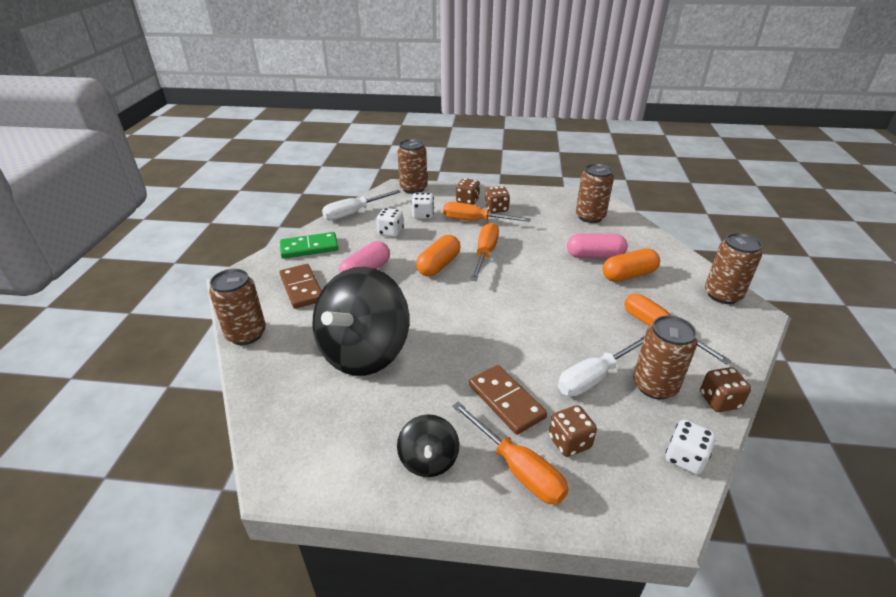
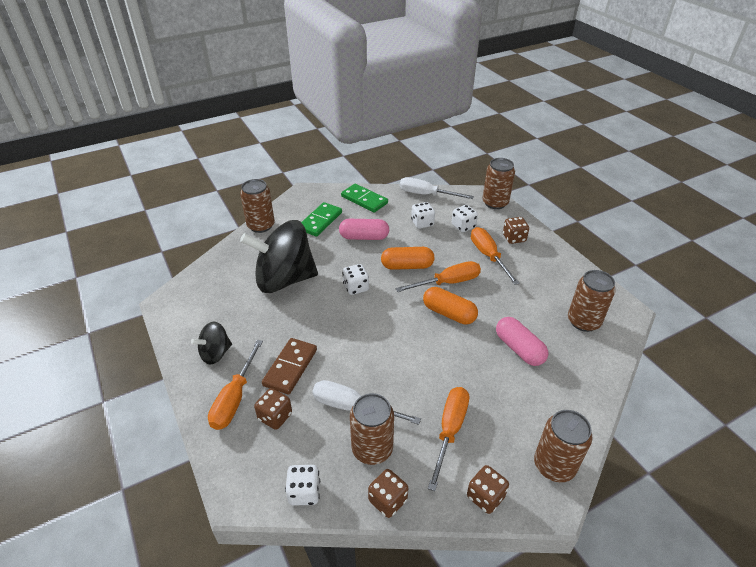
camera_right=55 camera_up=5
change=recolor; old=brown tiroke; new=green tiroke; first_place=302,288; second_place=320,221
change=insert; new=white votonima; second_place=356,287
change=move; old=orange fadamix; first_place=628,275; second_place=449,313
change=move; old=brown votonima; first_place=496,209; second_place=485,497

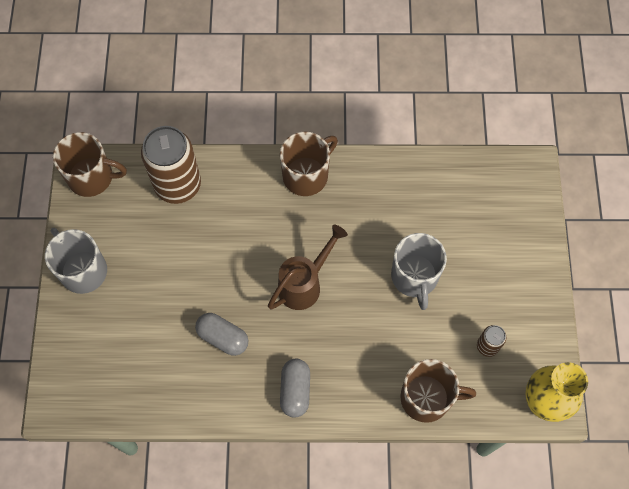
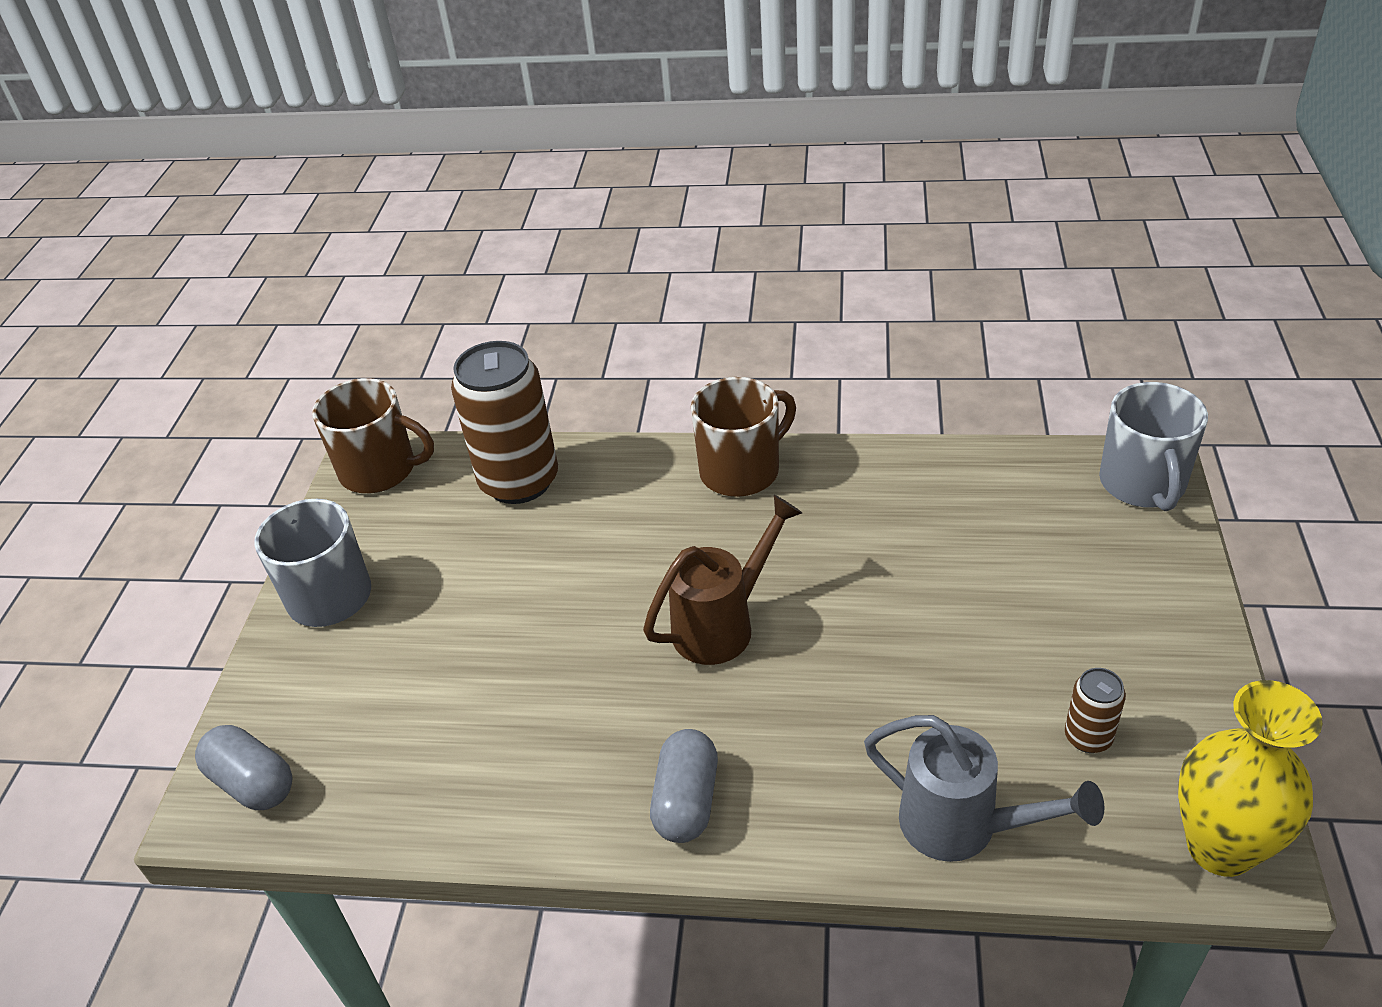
camera_right=10 camera_up=-25
change=move; old=grey fadamix; first_place=223,337; second_place=252,782
change=replace; old=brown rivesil; new=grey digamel; first_place=427,398; second_place=962,826
change=move; old=grey rivesil; first_place=414,277; second_place=1143,484

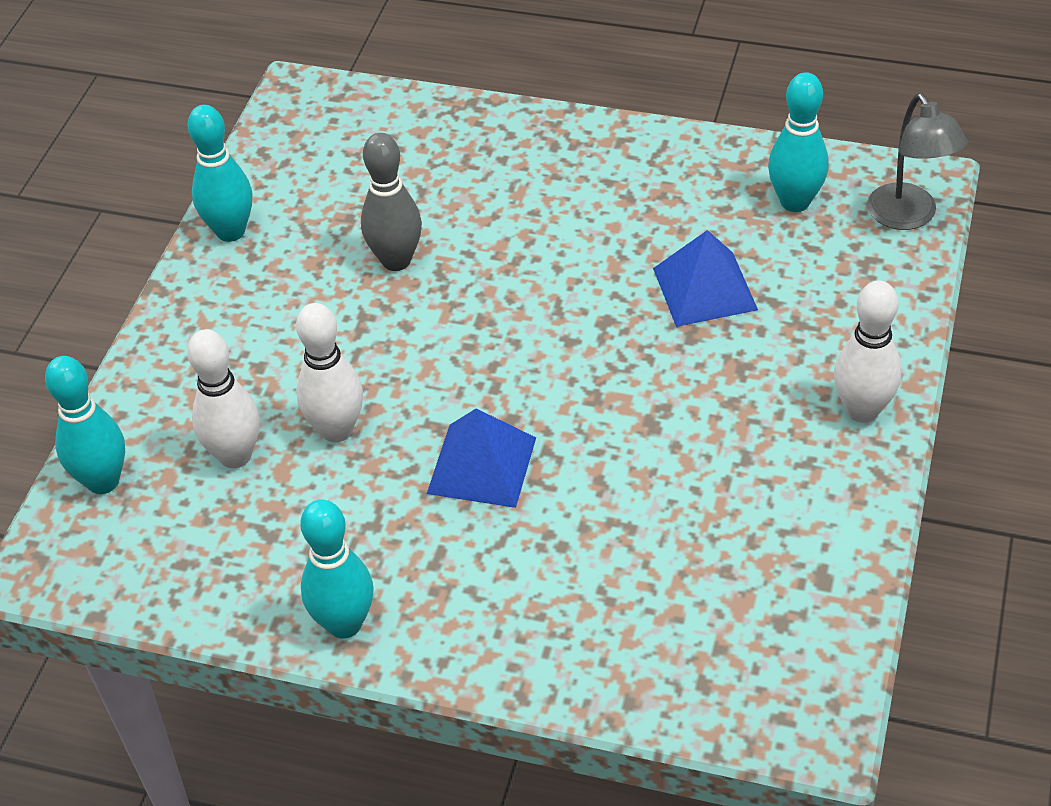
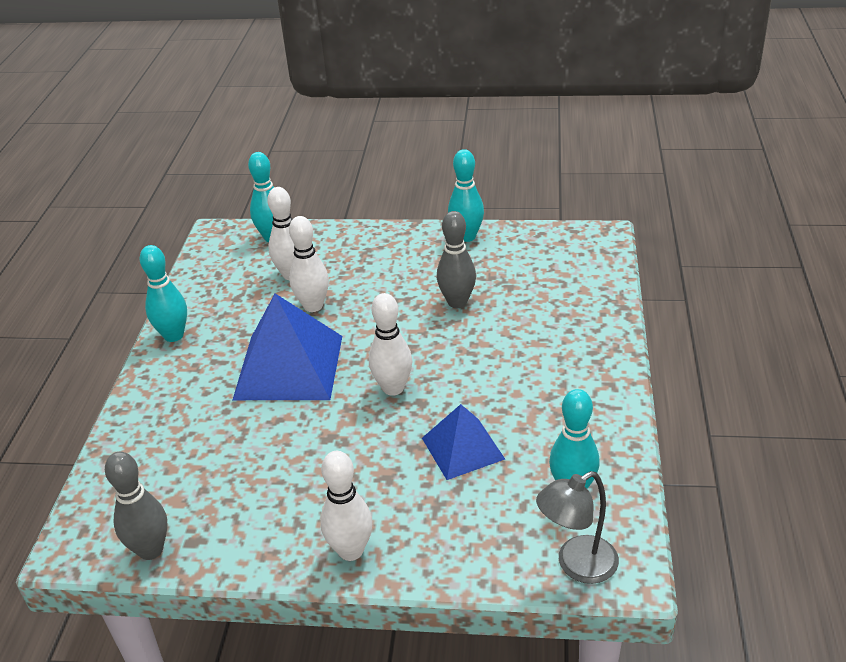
camera_right=80 camera_up=-10
change=insert; new=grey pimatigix; second_place=151,550
change=resize; old=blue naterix; first_place=481,465; second_place=288,367; factor=1.69
change=insert; new=white pimatigix; second_place=393,388

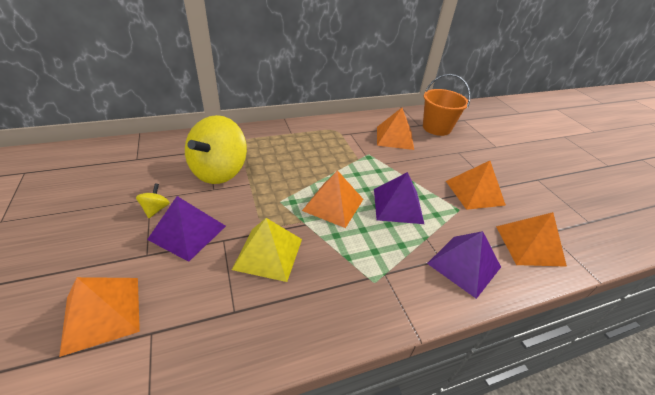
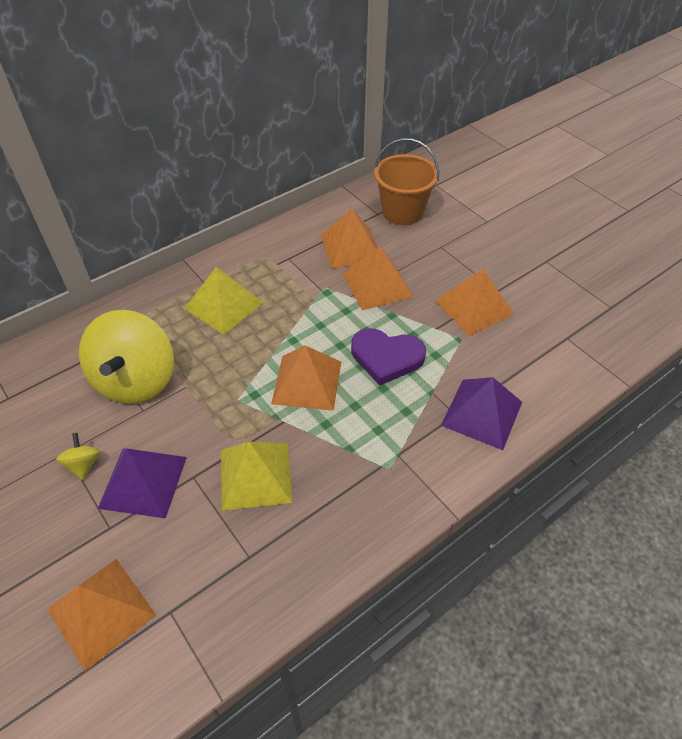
camera_right=-15 camera_up=10
change=insert; new=yellow naterix; second_place=224,305
change=move; old=orange naterix; first_place=529,245; second_place=377,285
change=replace; old=purple naterix; new=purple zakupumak; first_place=398,205; second_place=386,357

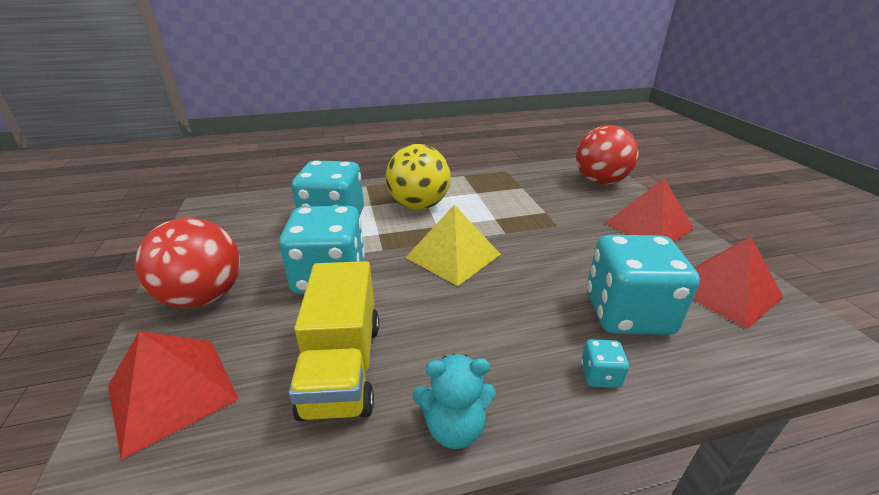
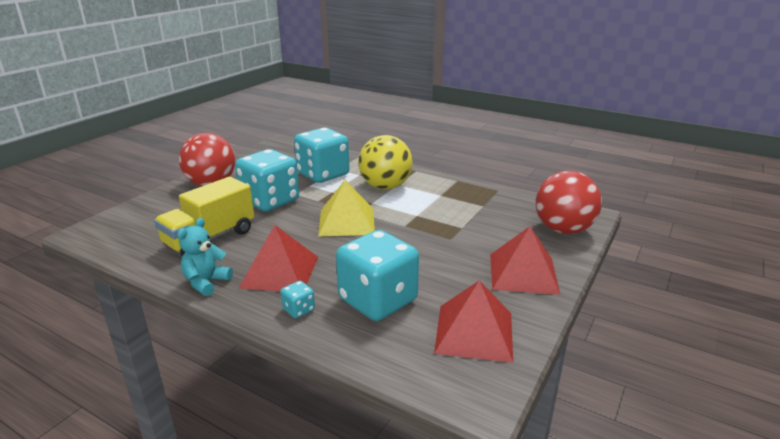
camera_right=45 camera_up=-5
change=rotate; old=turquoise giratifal; first_place=454,427; second_place=206,282; degrees=75
change=move; old=red naterix; first_place=172,392; second_place=280,272

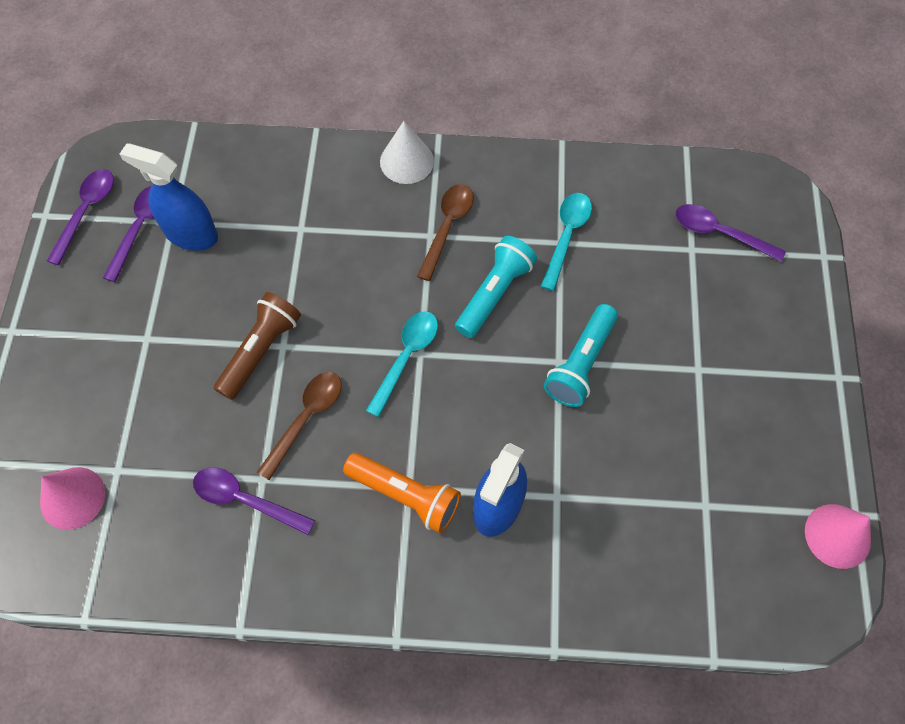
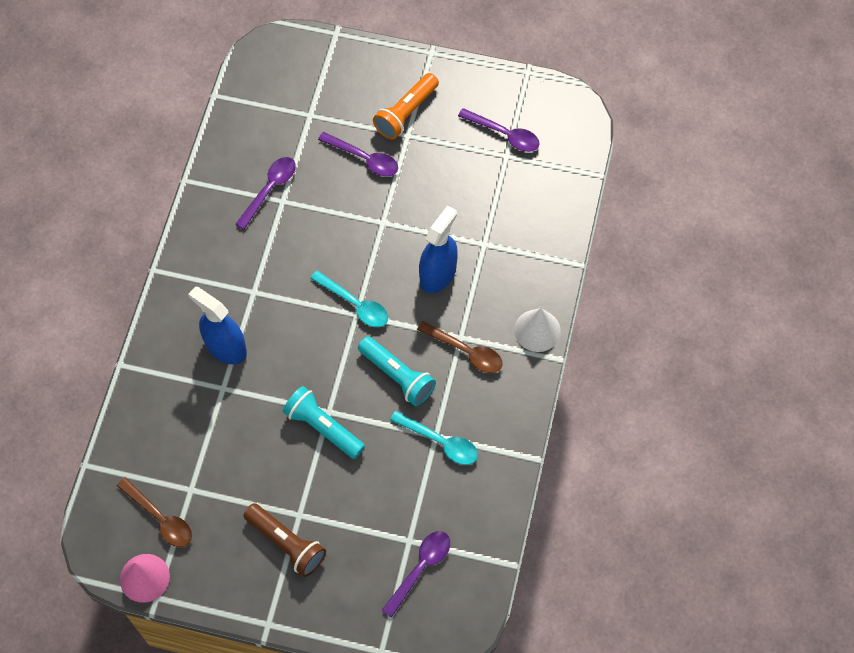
camera_right=100 camera_up=0
change=move; old=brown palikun; first_place=306,418; second_place=160,518
change=move; old=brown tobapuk; first_place=260,351; second_place=286,543
change=move; old=purple palikun; first_place=86,212; second_place=364,158
change=move; old=orange tobapuk; first_place=405,495; second_place=406,113
change=move; old=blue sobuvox; first_place=191,234; second_place=438,274
change=delete; old=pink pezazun; first_place=72,498

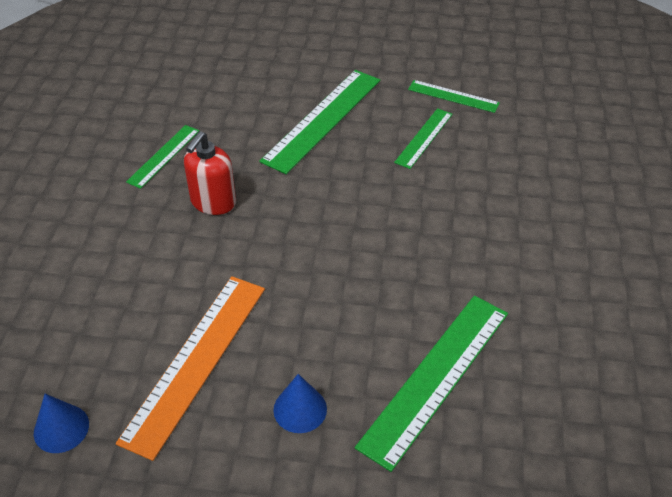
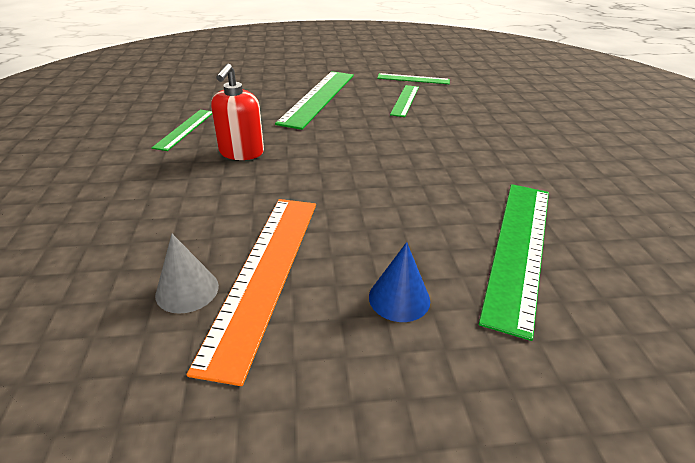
camera_right=-15 camera_up=-10
change=insert; new=grey pezazun; second_place=187,290
change=delete; old=blue pezazun; first_place=61,428

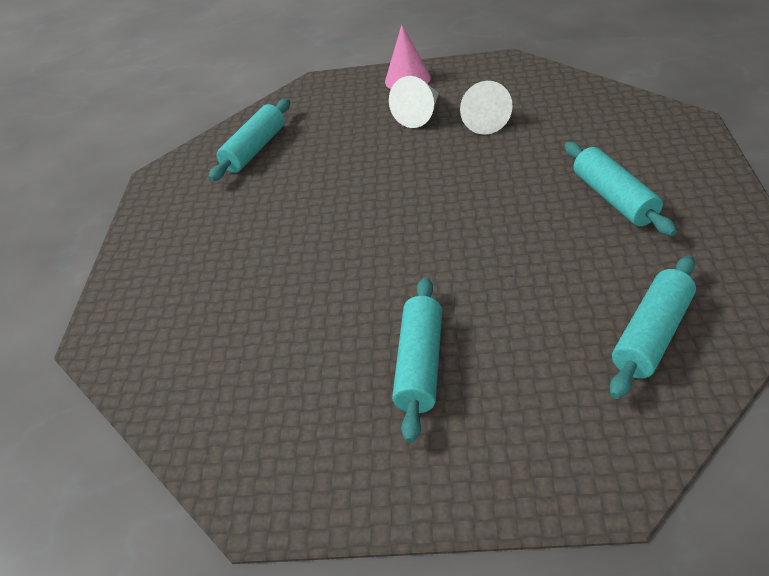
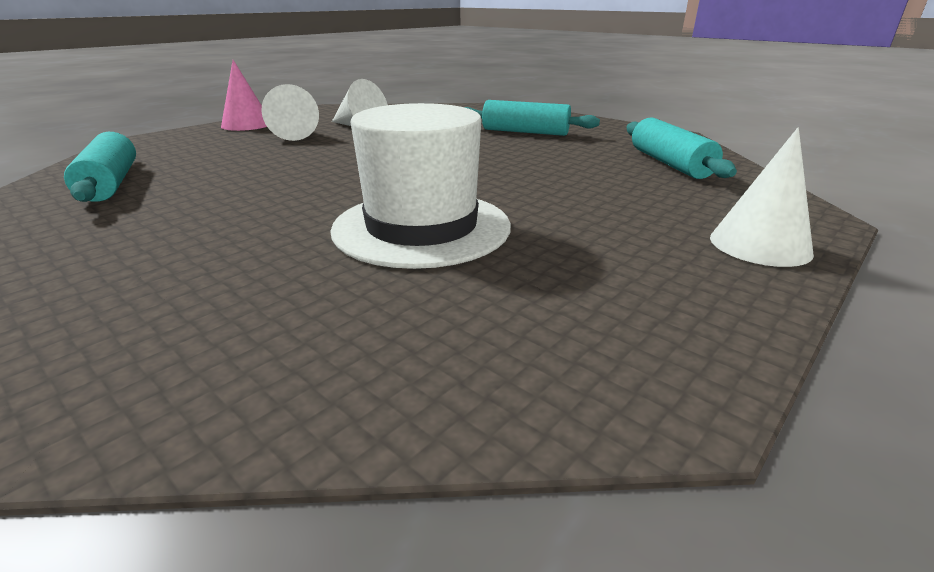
camera_right=-55 camera_up=-15
change=insert; new=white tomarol; second_place=421,227
change=insert; new=white pezazun; second_place=760,245
change=delete; old=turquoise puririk; first_place=420,364

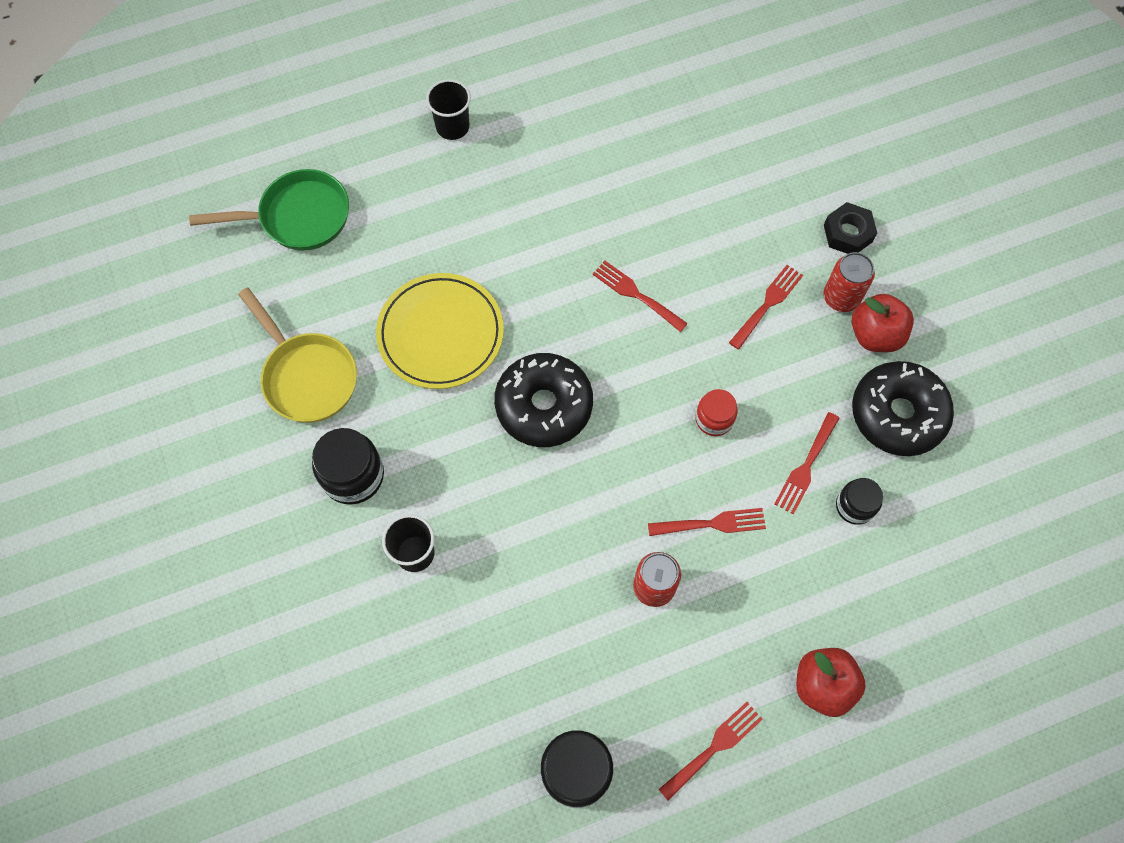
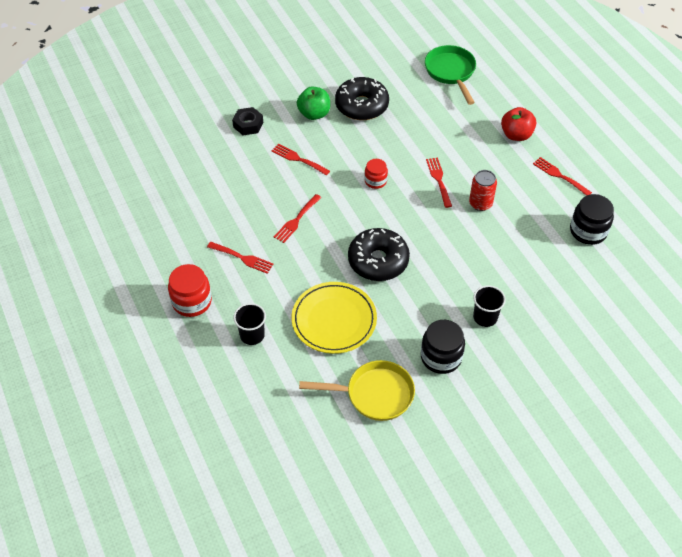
camera_right=-95 camera_up=-15
change=insert; new=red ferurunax; second_place=192,301
change=move; old=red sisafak; first_place=806,467; second_place=242,258
change=move; old=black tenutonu; first_place=452,127; second_place=252,335
change=recolor; old=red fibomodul; new=green fibomodul; first_place=875,335; second_place=314,114
change=rotate; old=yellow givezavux; first_place=307,376; second_place=374,394; degrees=45
change=move; old=green givezavux; first_place=298,217; second_place=451,72
change=delete; old=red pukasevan; first_place=841,297
change=delete; old=black ferurunax; first_place=854,506

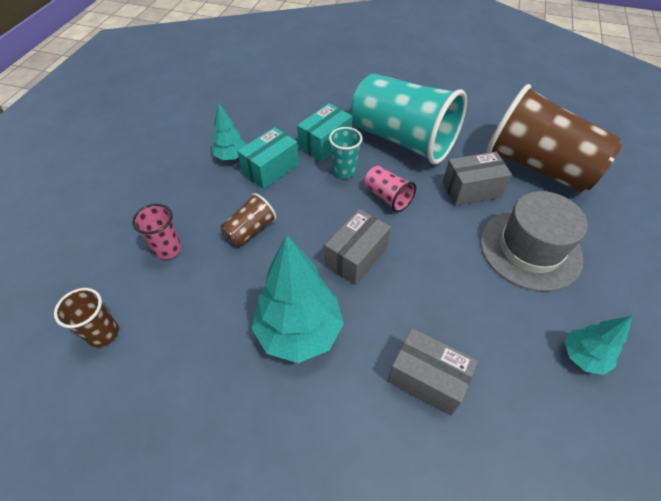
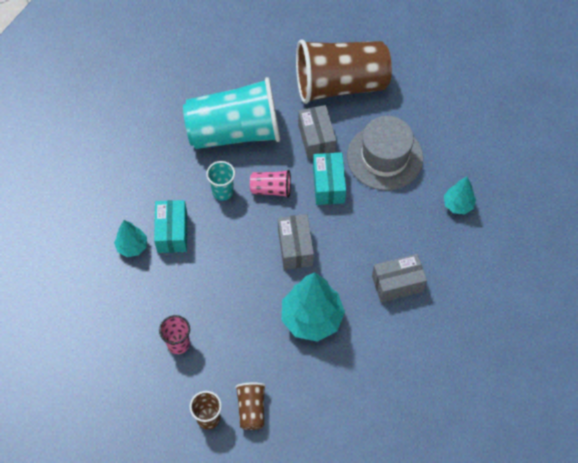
camera_right=-45 camera_up=10
change=move; old=brown tenutonu; first_place=250,230; second_place=251,409
change=rotate; old=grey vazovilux; first_place=471,190; second_place=316,139; degrees=-45
change=move; old=turquoise vazovilux; first_place=325,143; second_place=328,185

